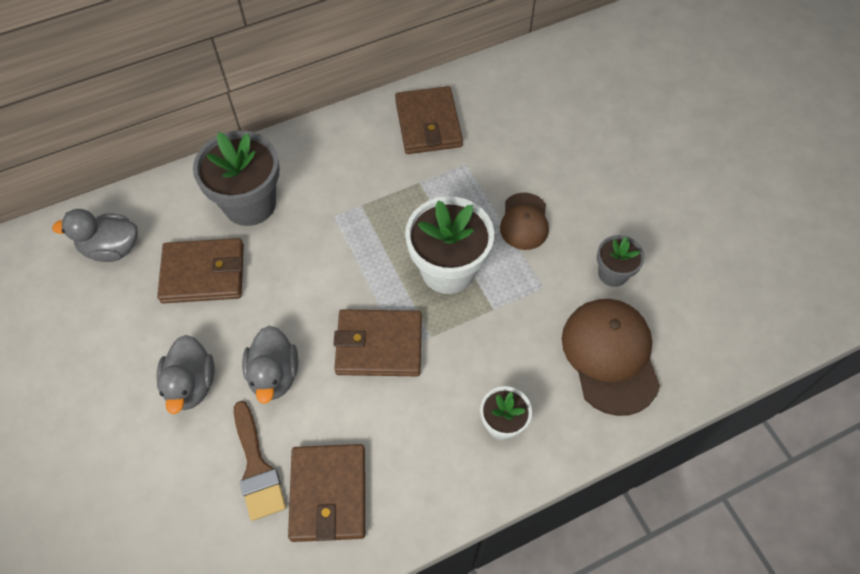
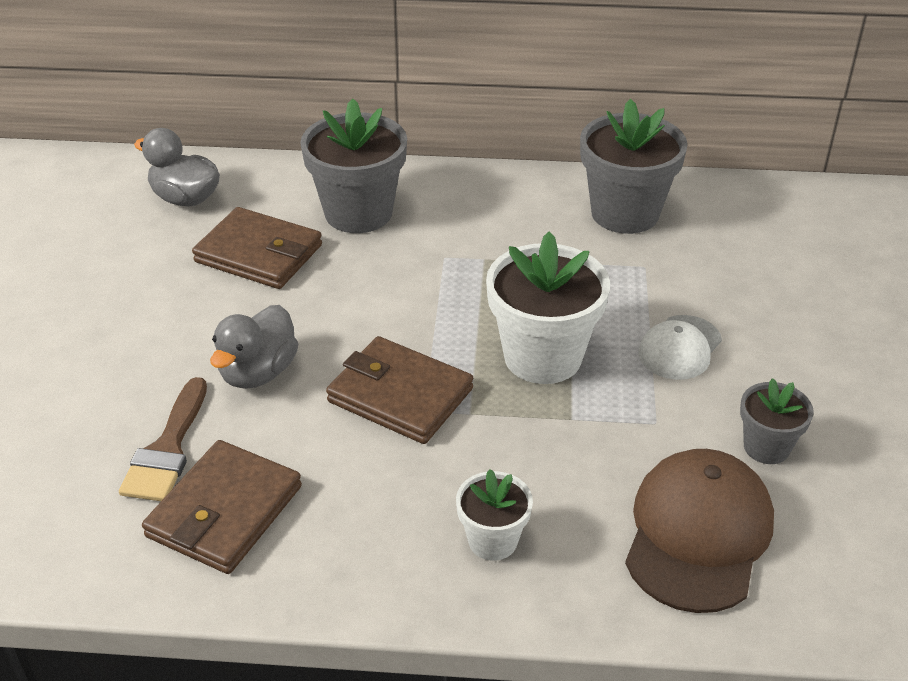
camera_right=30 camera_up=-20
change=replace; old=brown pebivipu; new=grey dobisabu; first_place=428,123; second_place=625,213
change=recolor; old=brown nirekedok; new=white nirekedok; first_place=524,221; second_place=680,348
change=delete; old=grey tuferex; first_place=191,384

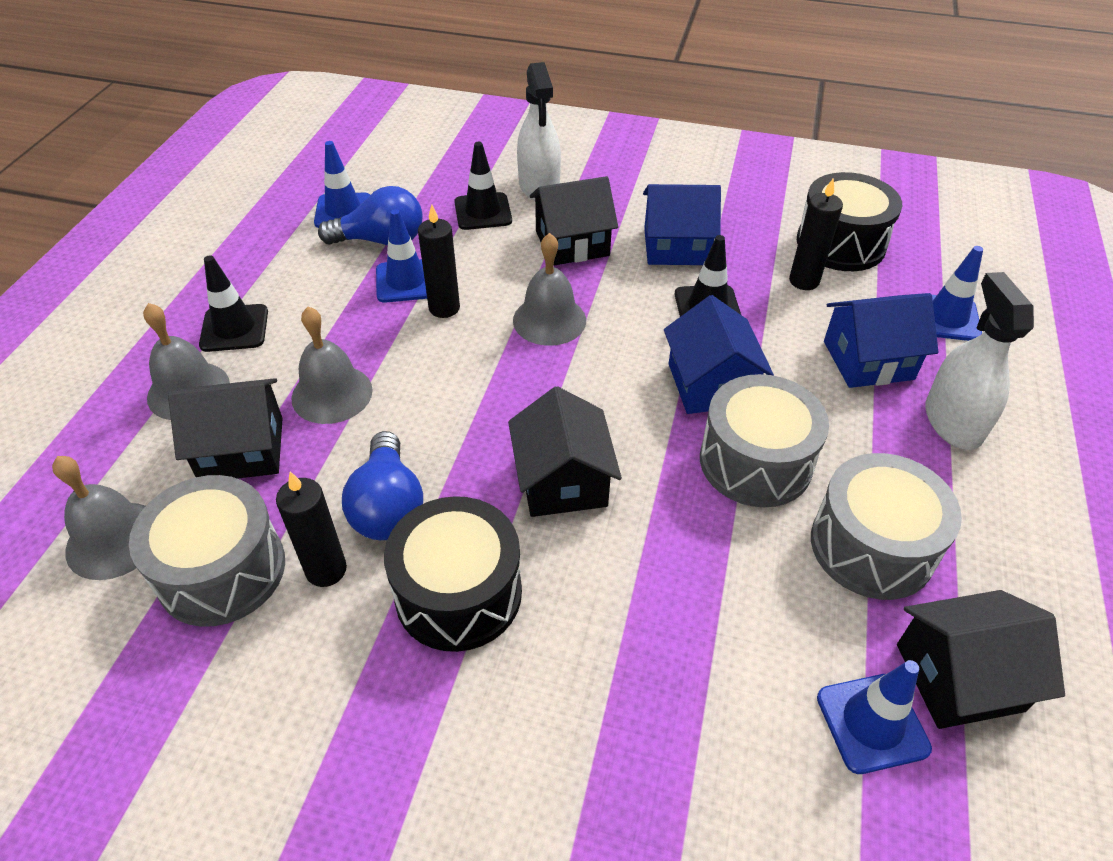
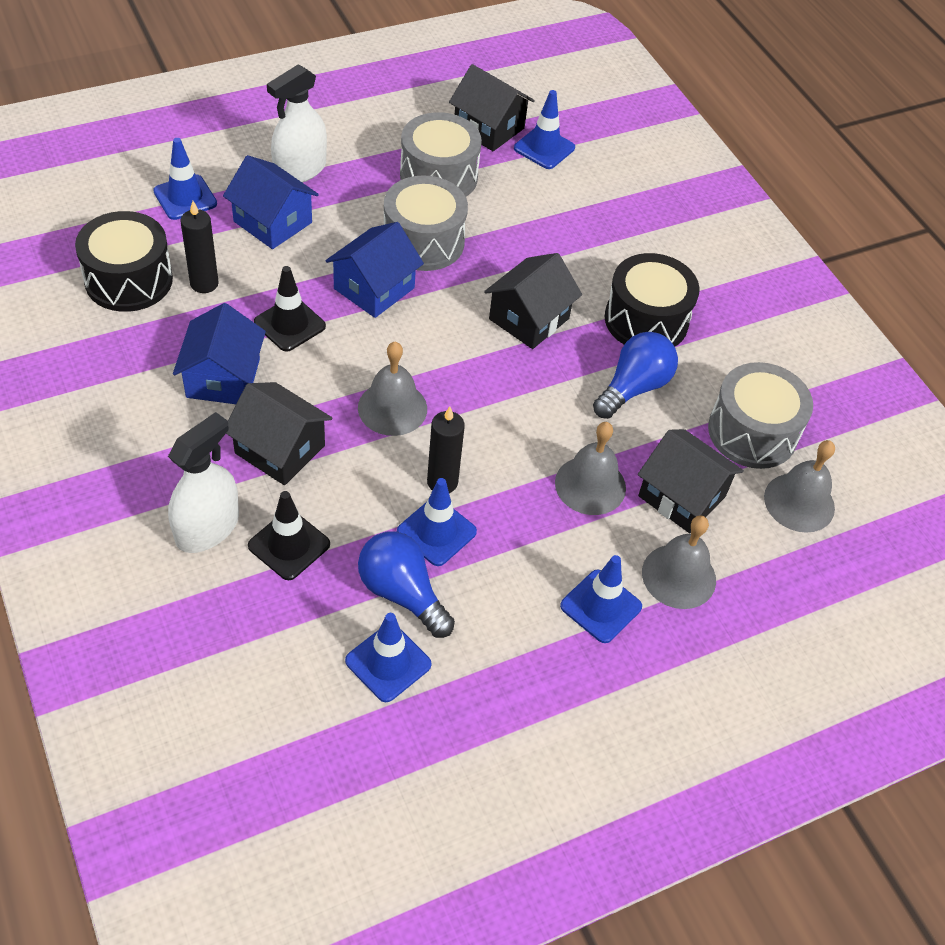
camera_right=-135 camera_up=5
change=rotate; old=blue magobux; first_place=676,246; second_place=223,378; degrees=45
change=recolor; old=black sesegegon; new=blue sesegegon; first_place=234,328; second_place=601,606
change=delete; old=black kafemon; first_place=326,570

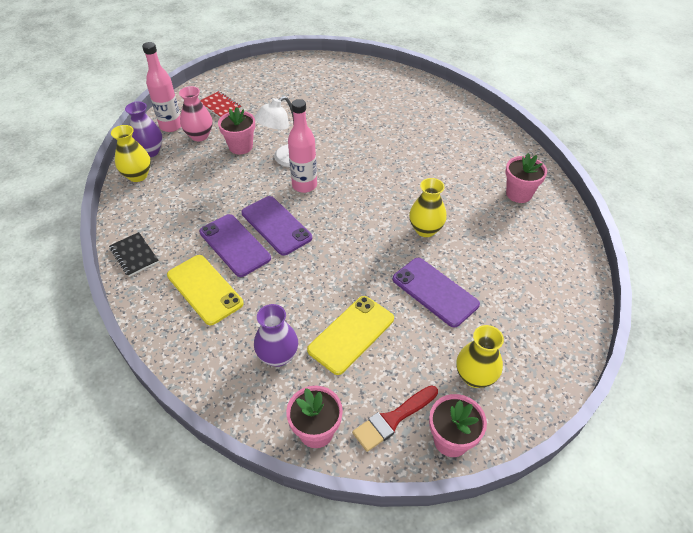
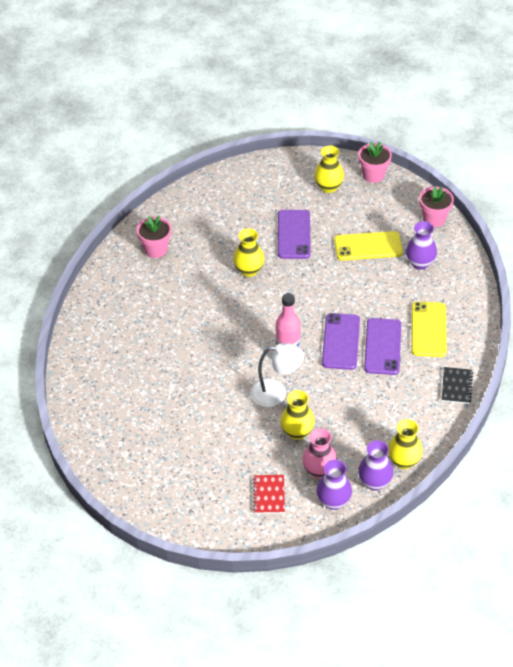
camera_right=-135 camera_up=0
change=replace; old=pink dobisabu; new=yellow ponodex; first_place=240,146; second_place=297,432
change=replace; old=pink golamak; new=purple ponodex; first_place=171,126; second_place=333,501
change=delete; old=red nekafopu; first_place=392,419

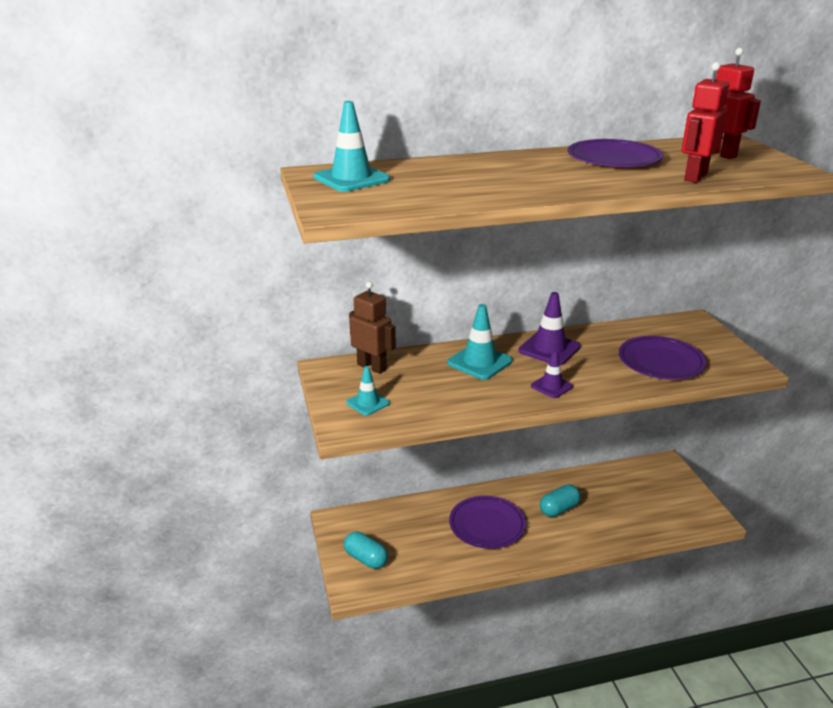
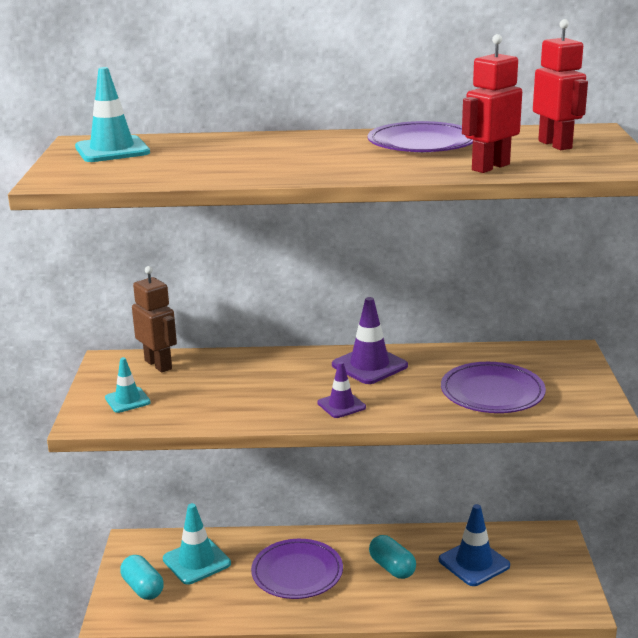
camera_right=15 camera_up=-5
change=move; old=turquoise sesegegon; first_place=479,362; second_place=196,561
change=rotate; old=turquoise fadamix; first_place=559,509; second_place=392,567; degrees=75
change=insert; new=blue sesegegon; second_place=474,563

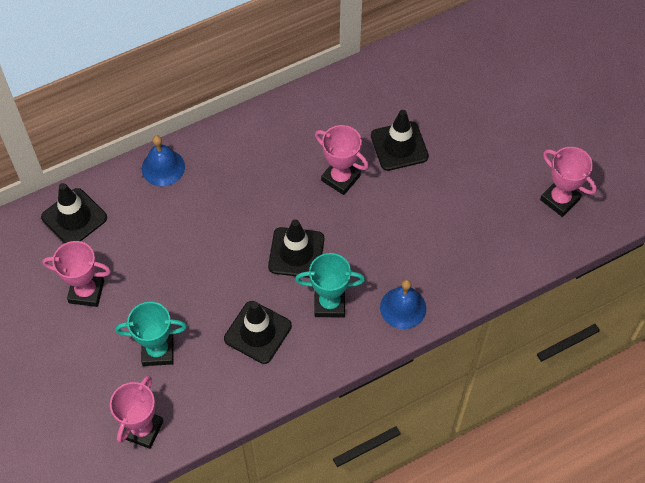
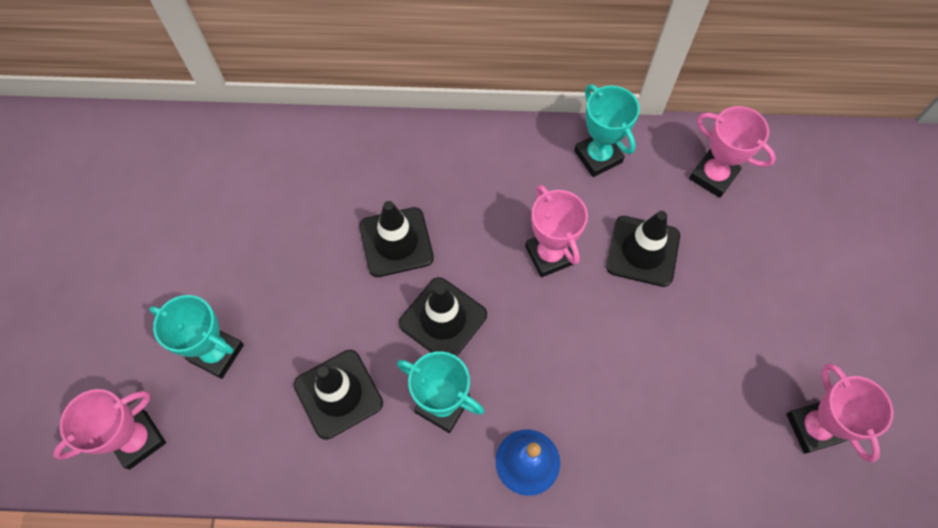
camera_right=30 camera_up=5
change=move; old=black sesegegon; first_place=74,217; second_place=396,242
change=insert; new=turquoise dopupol; second_place=598,156
change=move; old=pink dopupol; first_place=86,292; second_place=713,176
change=delete; old=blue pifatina; first_place=163,167

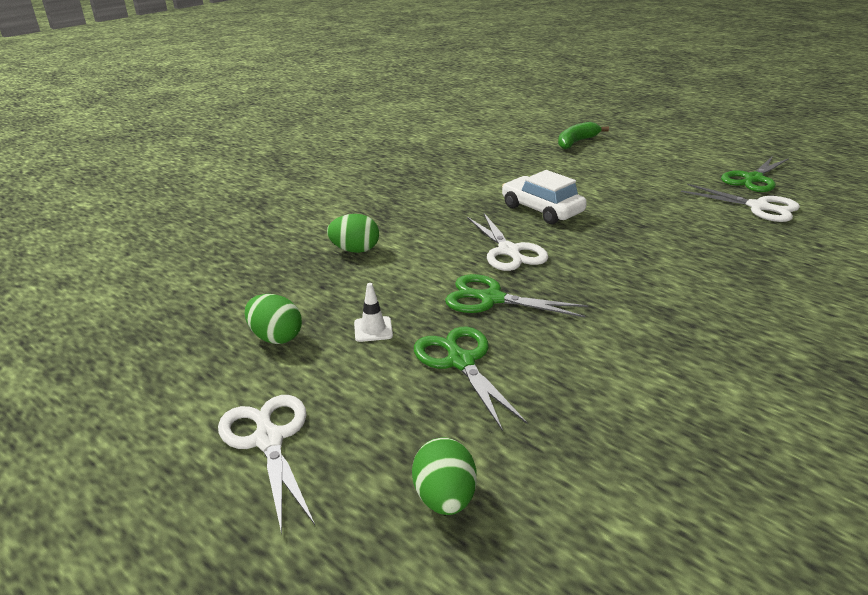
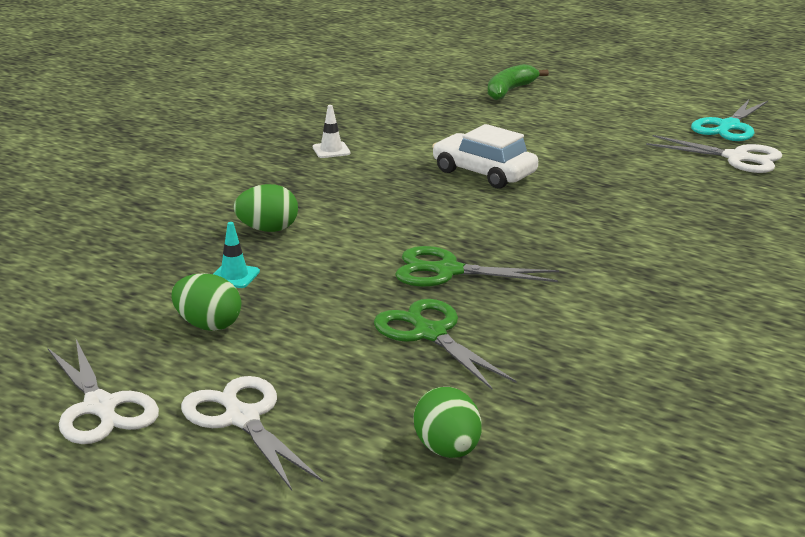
camera_right=-10 camera_up=-5
change=move; old=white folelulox; first_place=509,251; second_place=100,407
change=insert; new=turquoise sesegegon; second_place=234,276
change=move; old=white sesegegon; first_place=373,329; second_place=331,150
change=recolor; old=green folelulox; new=turquoise folelulox; first_place=753,179; second_place=728,127

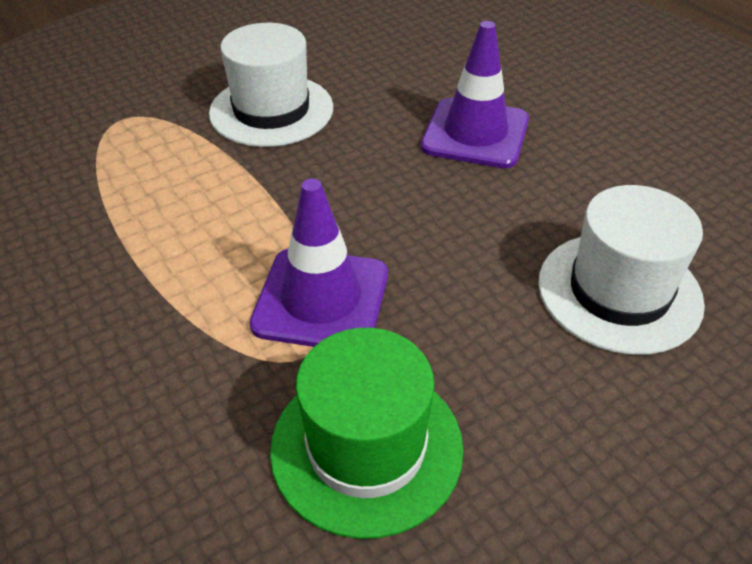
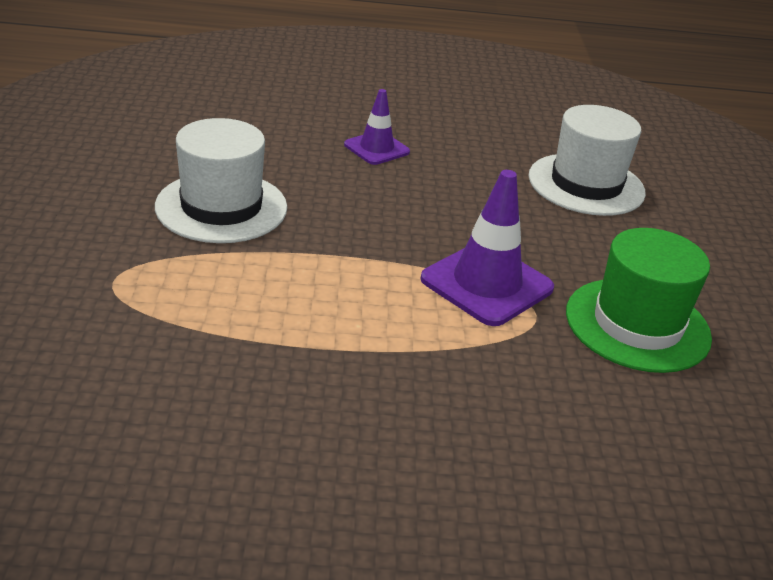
camera_right=-60 camera_up=-10
change=resize; old=purple sesegegon; first_place=475,133; second_place=376,148; factor=0.61

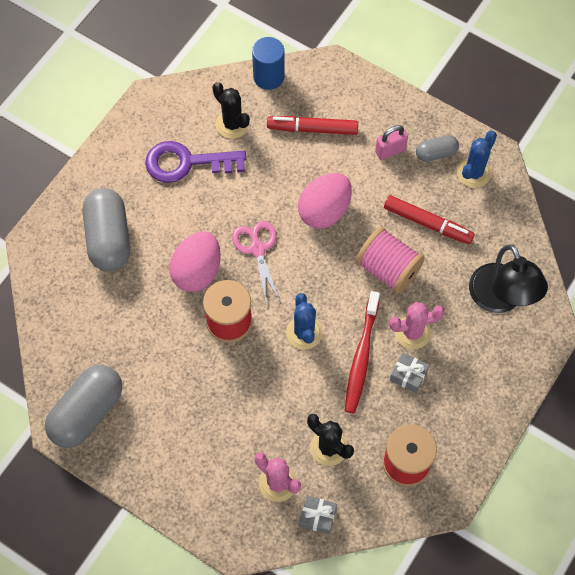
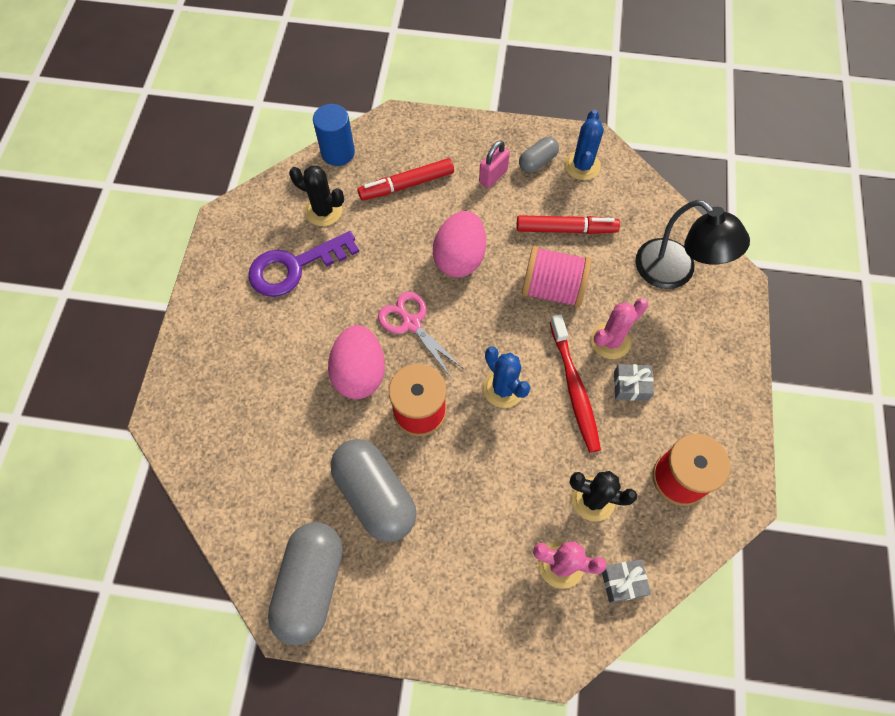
camera_right=-25 camera_up=0
change=move; old=grey fadamix; first_place=109,238; second_place=375,495

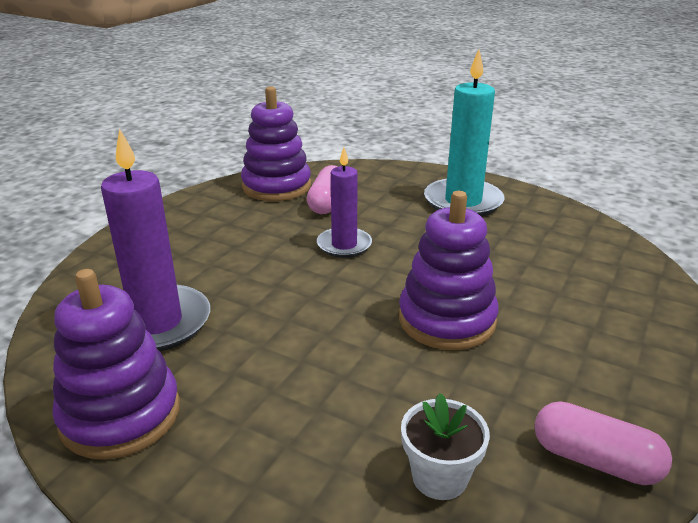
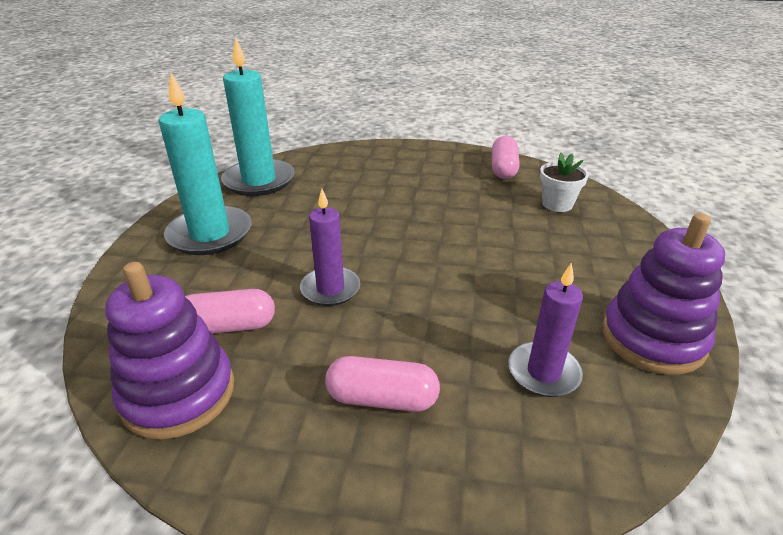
camera_right=-110 camera_up=5
change=insert; new=turquoise kafemon; second_place=259,181
change=insert; new=pink fadamix; second_place=382,399
change=resize; old=purple kafemon; first_place=157,323; second_place=543,372; factor=0.62
change=delete; old=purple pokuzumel; first_place=446,320

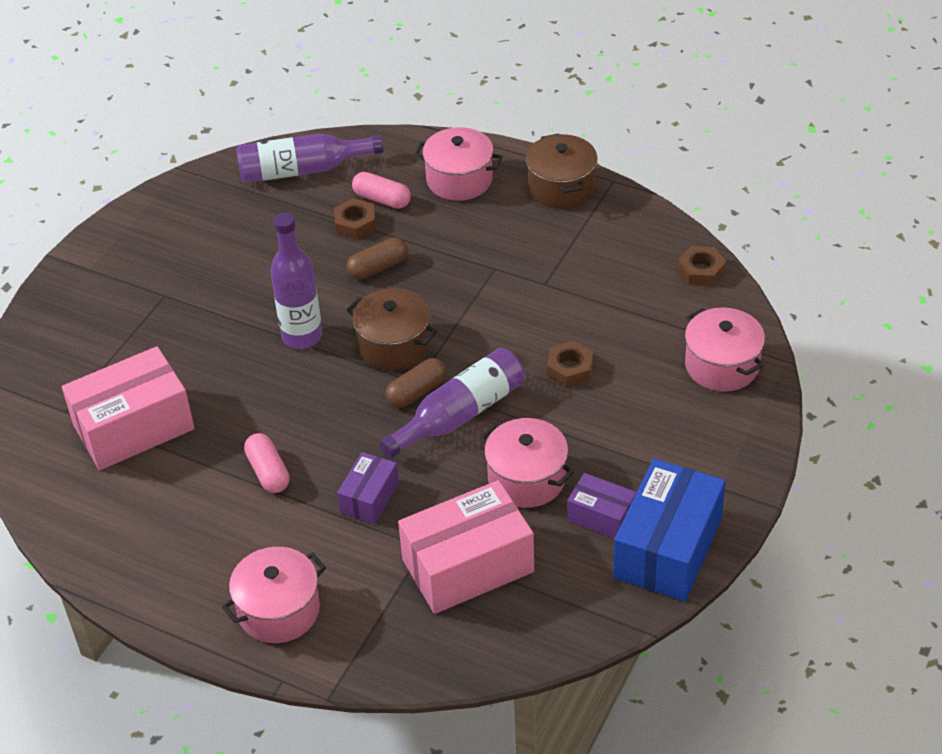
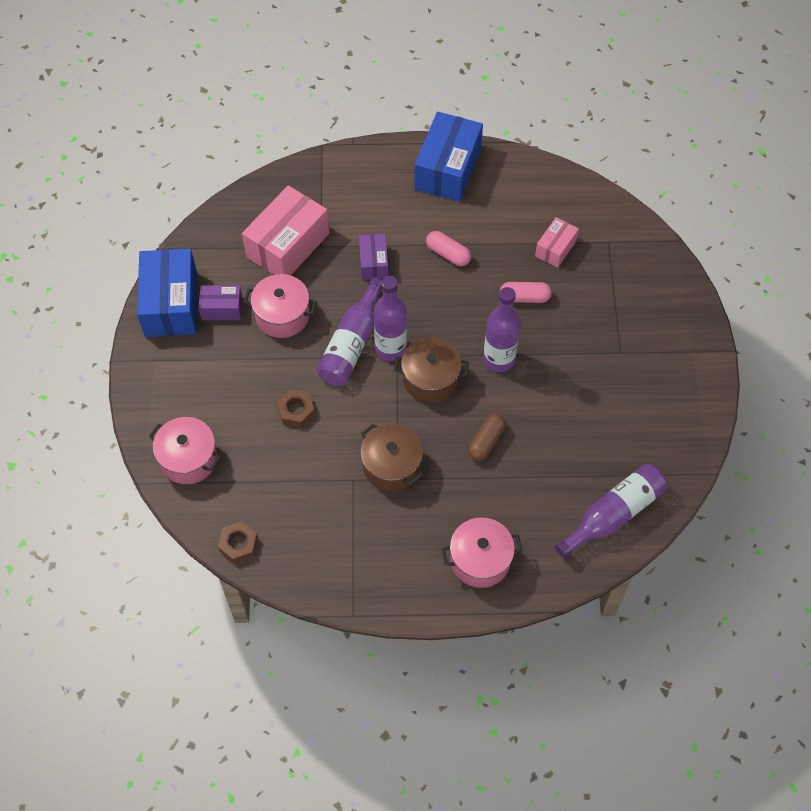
camera_right=150 camera_up=15
change=move; old=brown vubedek; first_place=561,187; second_place=391,466
change=replace; old=brown fadamix; new=purple golamak; first_place=417,392; second_place=391,348
change=insert; new=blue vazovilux; second_place=448,169
change=move; old=pink fadamix; first_place=382,199; second_place=524,297
change=resize; old=pink vazovilux; first_place=134,427; second_place=555,248; factor=0.53
change=delete; old=pink vubedek; first_place=279,610
change=delete; old=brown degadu; first_place=355,224

